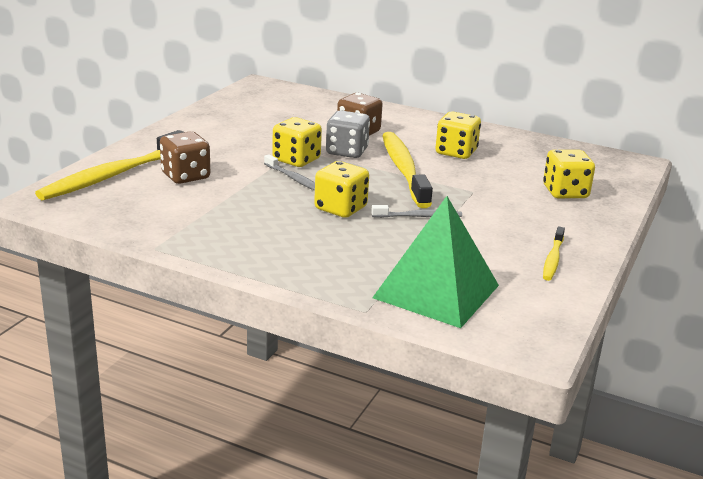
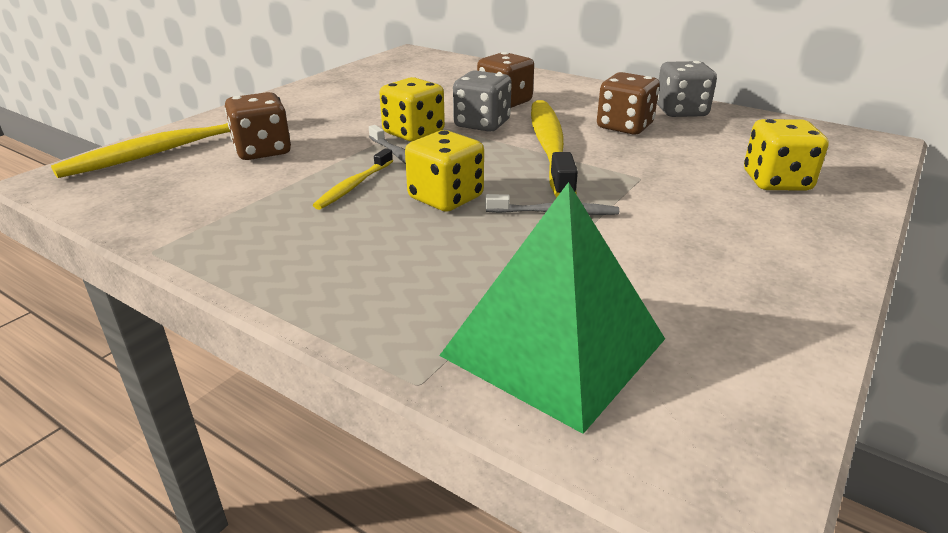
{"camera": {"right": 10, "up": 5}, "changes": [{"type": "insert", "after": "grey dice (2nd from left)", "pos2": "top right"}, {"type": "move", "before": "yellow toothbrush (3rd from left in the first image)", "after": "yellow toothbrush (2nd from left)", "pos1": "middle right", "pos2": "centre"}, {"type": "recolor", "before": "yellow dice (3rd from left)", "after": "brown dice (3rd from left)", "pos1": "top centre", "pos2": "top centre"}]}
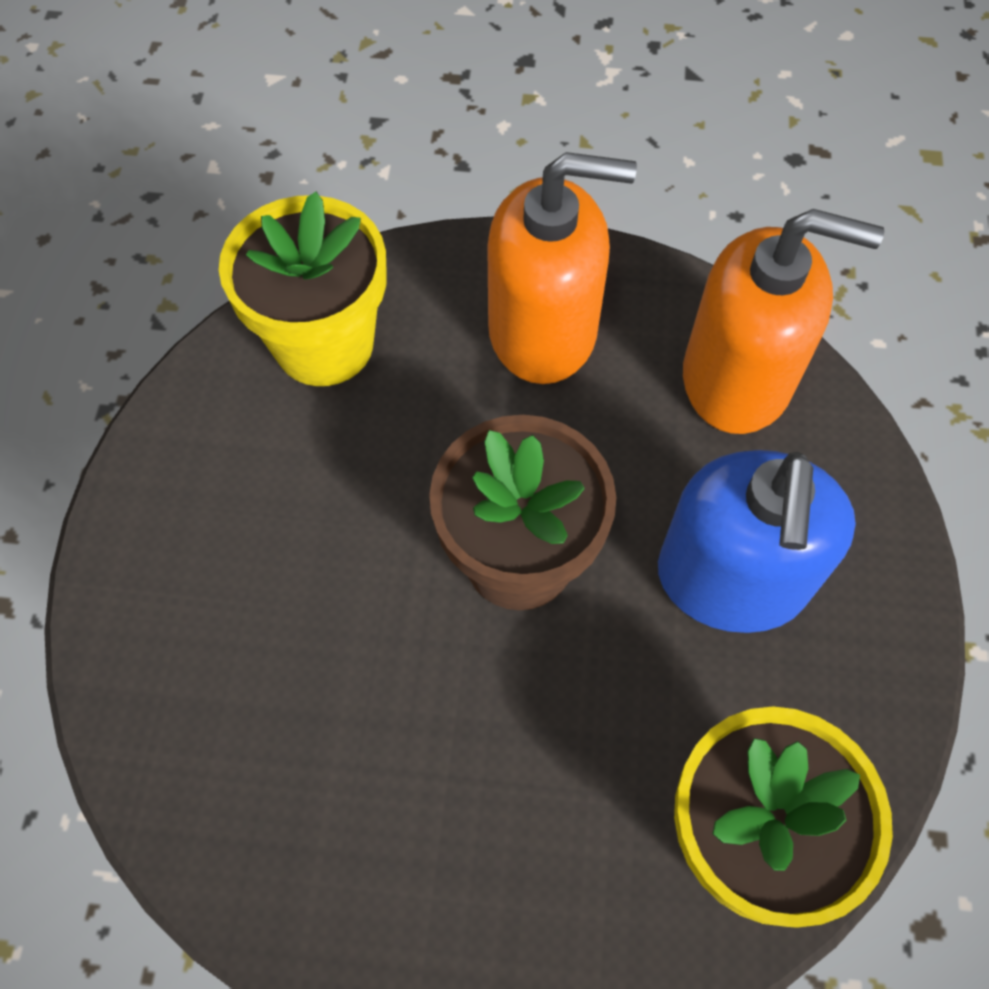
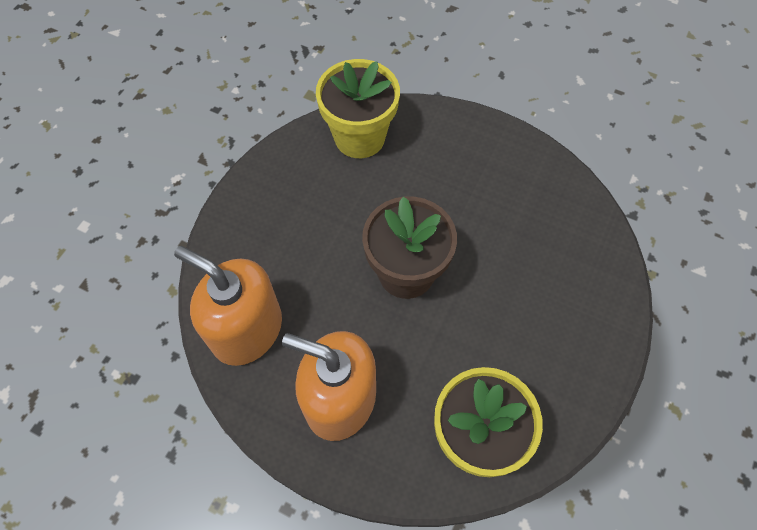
{"camera": {"right": -160, "up": 0}, "changes": [{"type": "delete", "before": "blue soap dispenser", "pos1": "middle right"}]}
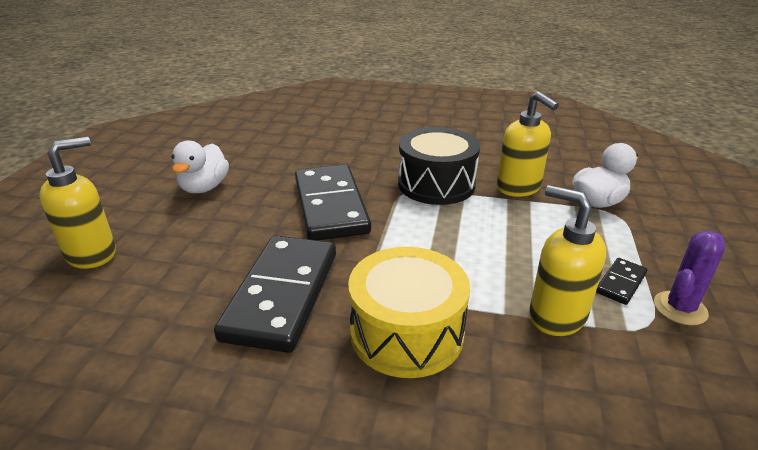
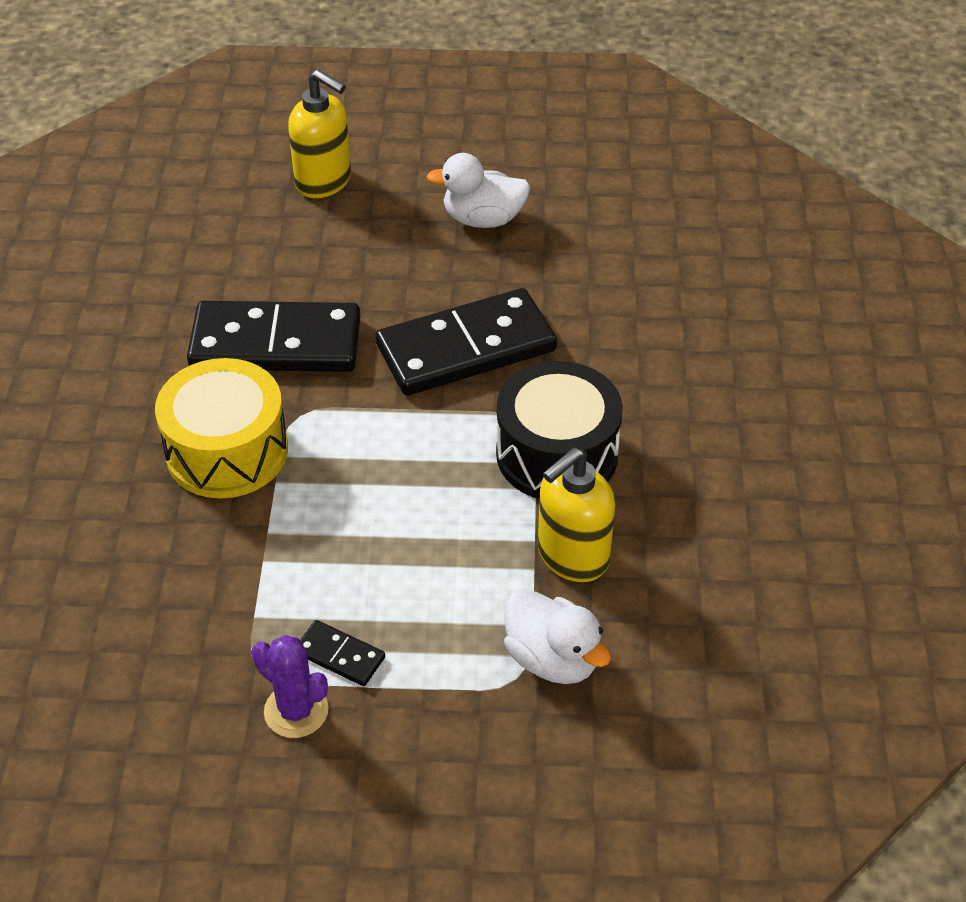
{"camera": {"right": 80, "up": 15}, "changes": [{"type": "delete", "before": "yellow soap dispenser (3rd from left)", "pos1": "middle right"}]}
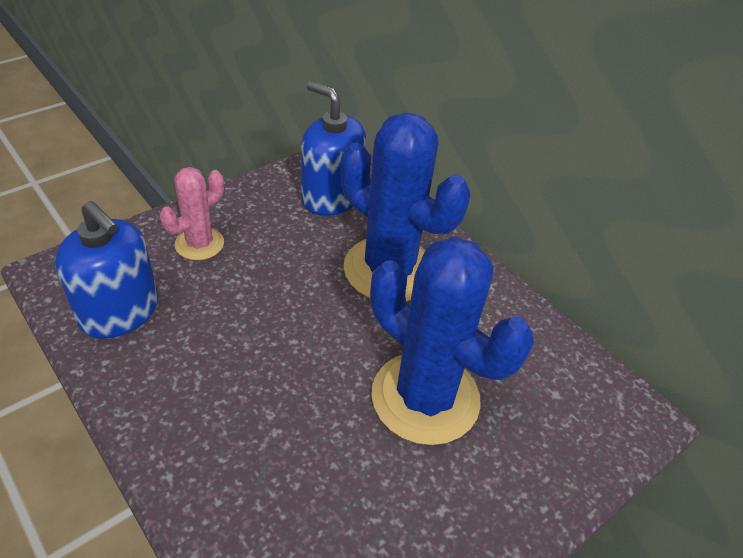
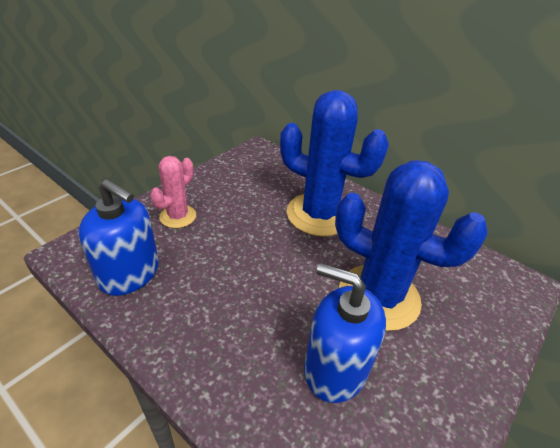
{"camera": {"right": -10, "up": -5}, "changes": [{"type": "move", "before": "blue soap dispenser (2nd from left)", "pos1": "top centre", "pos2": "bottom centre"}]}
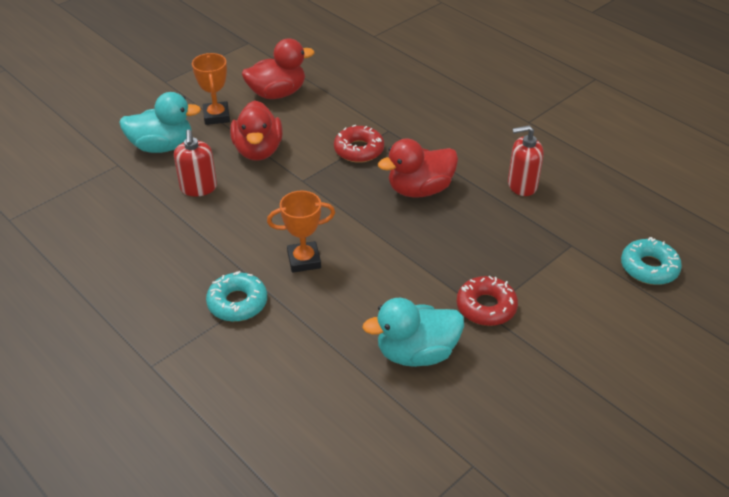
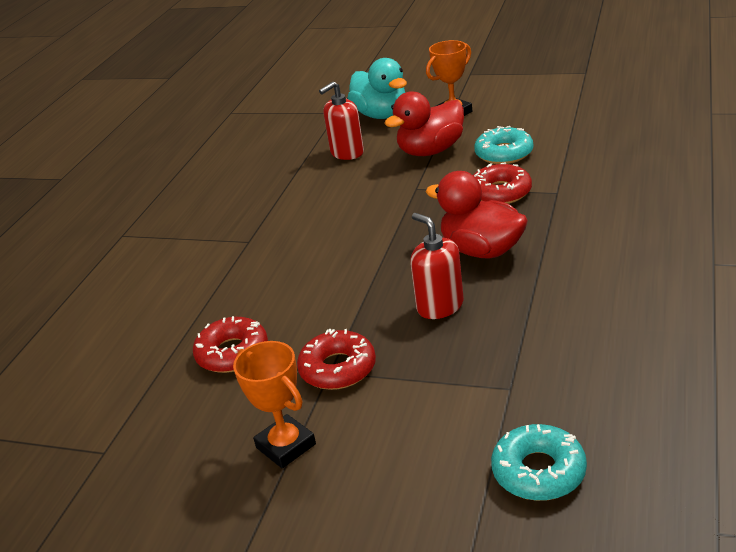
{"camera": {"right": 65, "up": -10}, "changes": [{"type": "delete", "before": "red duck (2nd from left)", "pos1": "top centre"}, {"type": "move", "before": "turquoise donut (1st from left)", "pos1": "middle left", "pos2": "top right"}, {"type": "move", "before": "orange trophy (2nd from left in the first image)", "after": "orange trophy (1st from left)", "pos1": "centre", "pos2": "bottom centre"}, {"type": "move", "before": "red soap dispenser (2nd from left)", "pos1": "top right", "pos2": "centre"}, {"type": "replace", "before": "turquoise duck (2nd from left)", "after": "red donut (1st from left)", "pos1": "bottom centre", "pos2": "middle left"}]}
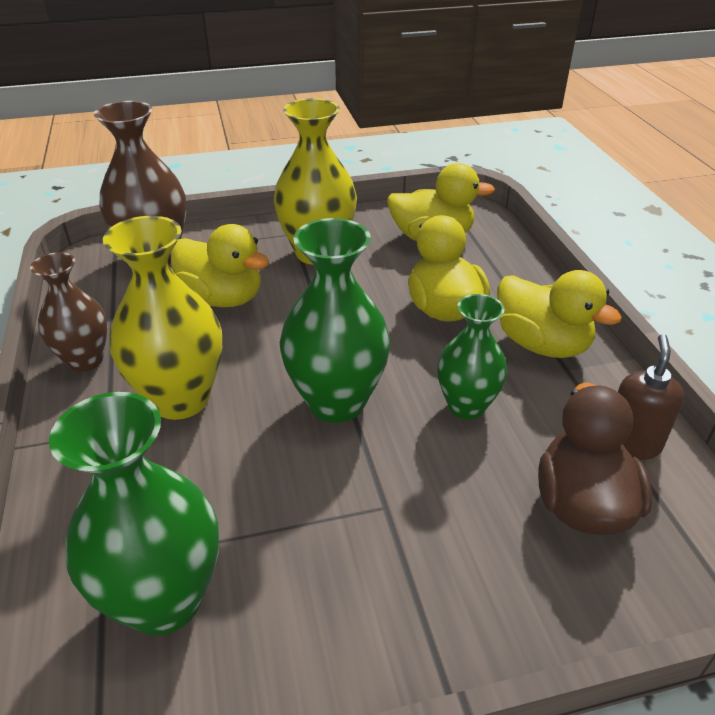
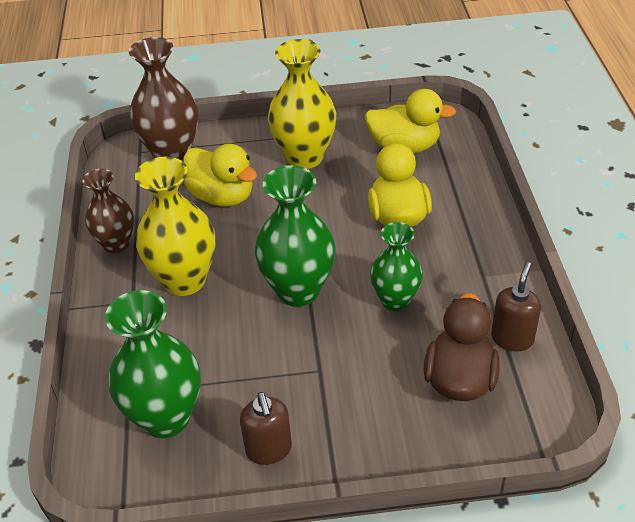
{"camera": {"right": 10, "up": 5}, "changes": [{"type": "delete", "before": "yellow duck (4th from left)", "pos1": "middle right"}, {"type": "insert", "after": "brown soap dispenser (1st from left)", "pos2": "bottom centre"}]}
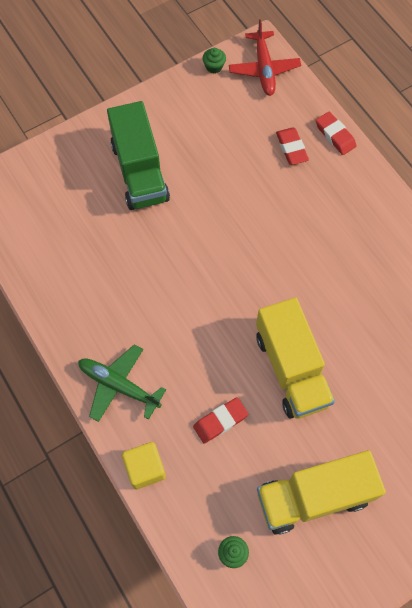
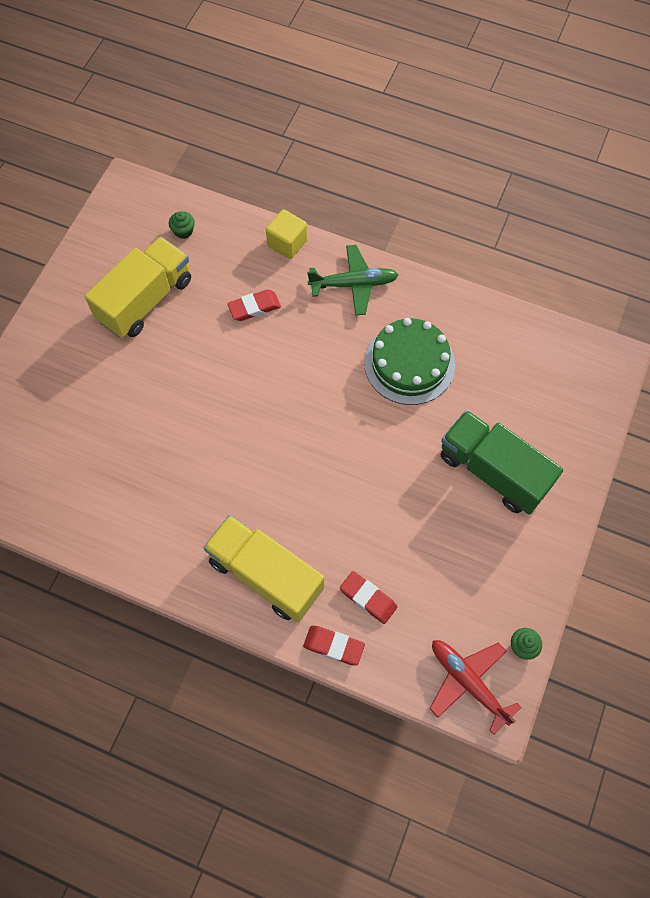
{"camera": {"right": 145, "up": 0}, "changes": [{"type": "insert", "after": "green cake", "pos2": "centre"}, {"type": "move", "before": "yellow truck (1st from left in the first image)", "after": "yellow truck (2nd from left)", "pos1": "middle right", "pos2": "centre"}, {"type": "rotate", "before": "red eraser (1st from left)", "pos1": "bottom centre", "pos2": "centre", "turn": 45}]}
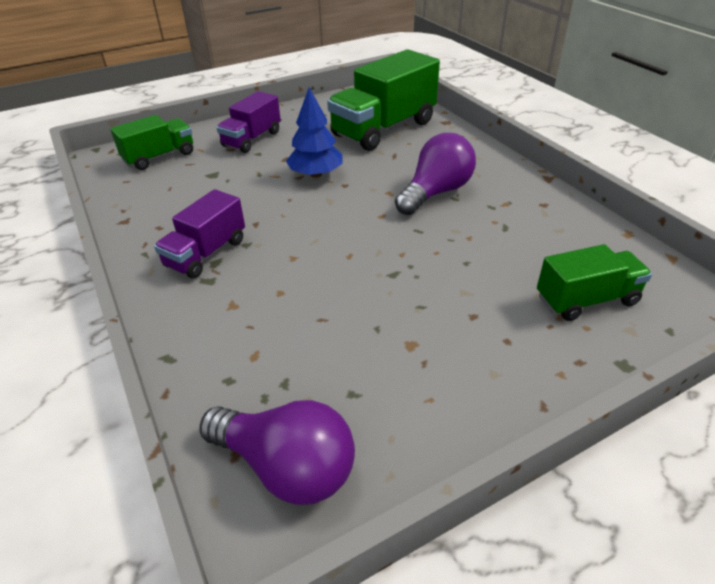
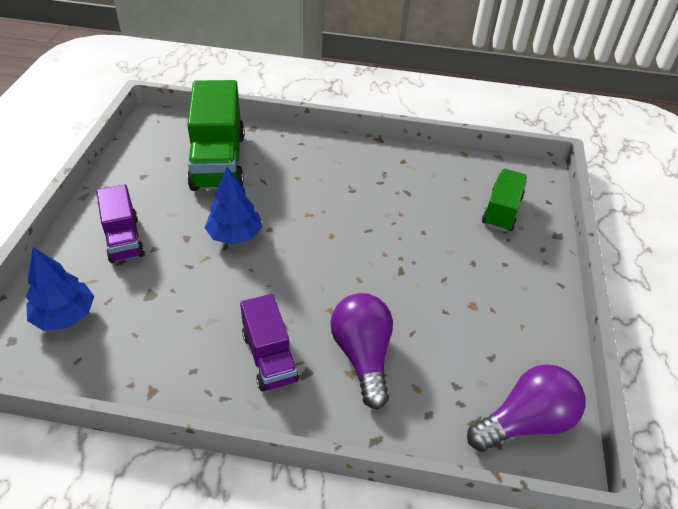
{"camera": {"right": -55, "up": 5}, "changes": [{"type": "move", "before": "purple light bulb (2nd from left in the first image)", "after": "purple light bulb (1st from left)", "pos1": "top centre", "pos2": "bottom centre"}, {"type": "replace", "before": "green truck (1st from left)", "after": "blue tree (1st from left)", "pos1": "top left", "pos2": "middle left"}]}
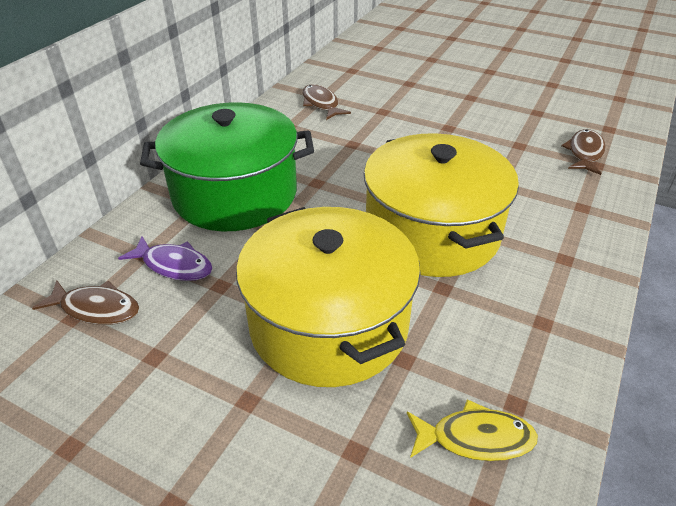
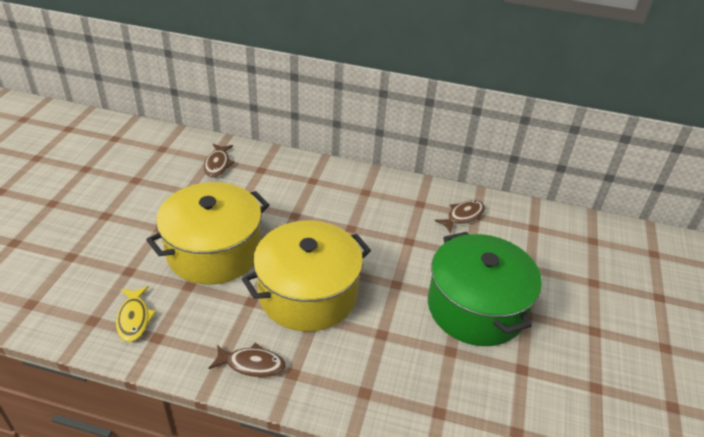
{"camera": {"right": 75, "up": 0}, "changes": [{"type": "delete", "before": "purple fish", "pos1": "middle left"}, {"type": "move", "before": "green pot", "pos1": "top centre", "pos2": "middle right"}, {"type": "move", "before": "brown fish (3rd from left in the first image)", "after": "brown fish (2nd from left)", "pos1": "top right", "pos2": "bottom centre"}]}
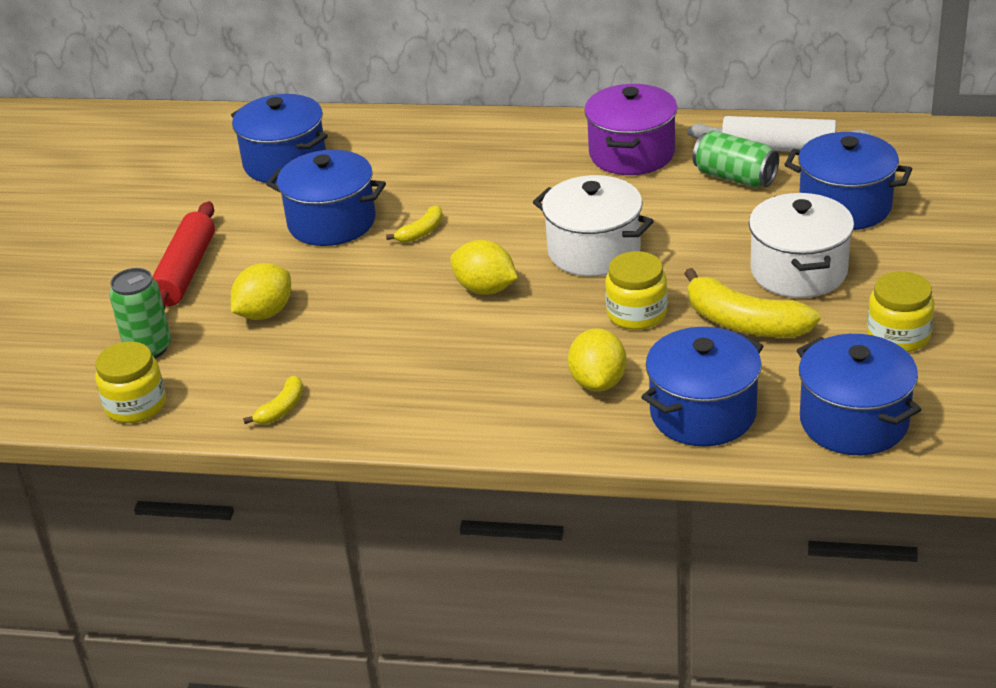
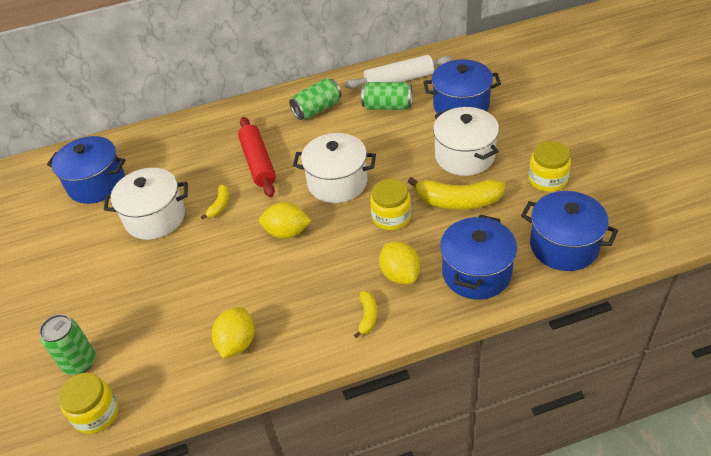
{"camera": {"right": -25, "up": 10}, "changes": [{"type": "move", "before": "red rolling pin", "pos1": "middle left", "pos2": "centre"}, {"type": "move", "before": "yellow lemon (1st from left)", "pos1": "middle left", "pos2": "bottom left"}, {"type": "move", "before": "yellow banana (1st from left in the first image)", "after": "yellow banana (2nd from left)", "pos1": "middle left", "pos2": "bottom centre"}, {"type": "replace", "before": "purple pot", "after": "green can (2nd from left)", "pos1": "top centre", "pos2": "top centre"}, {"type": "recolor", "before": "blue pot (2nd from left)", "after": "white pot (1st from left)", "pos1": "top left", "pos2": "middle left"}]}
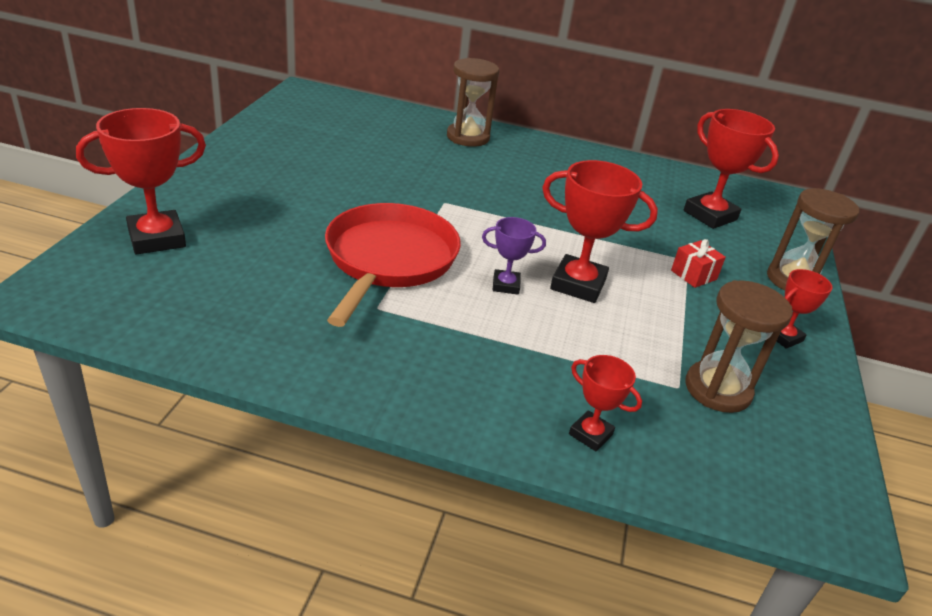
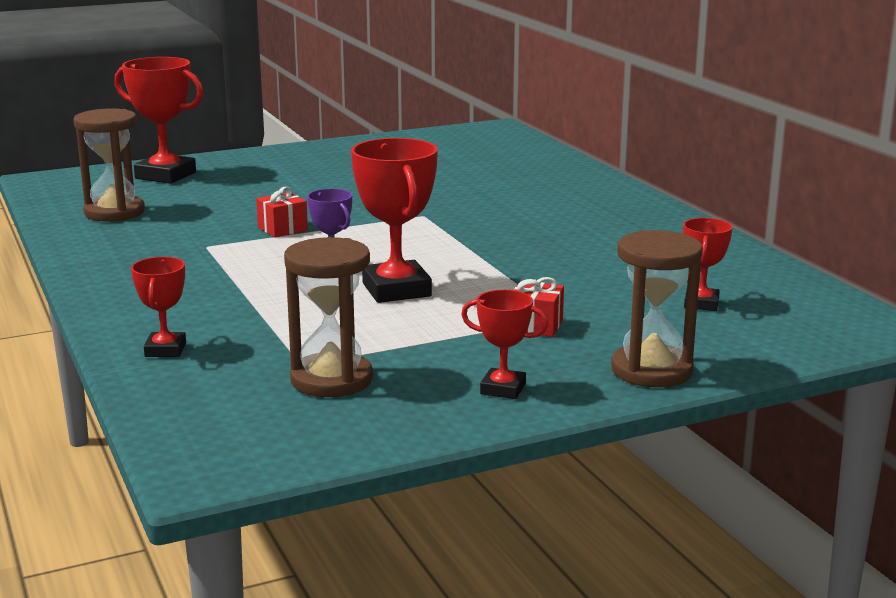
{"camera": {"right": 55, "up": -15}, "changes": [{"type": "move", "before": "brown hourglass (1st from left)", "pos1": "top centre", "pos2": "top left"}, {"type": "replace", "before": "red pan", "after": "red gift (1st from left)", "pos1": "centre", "pos2": "middle left"}, {"type": "resize", "before": "red trophy (4th from left in the first image)", "pos1": "top right", "pos2": "middle right", "scale": 0.56}]}
